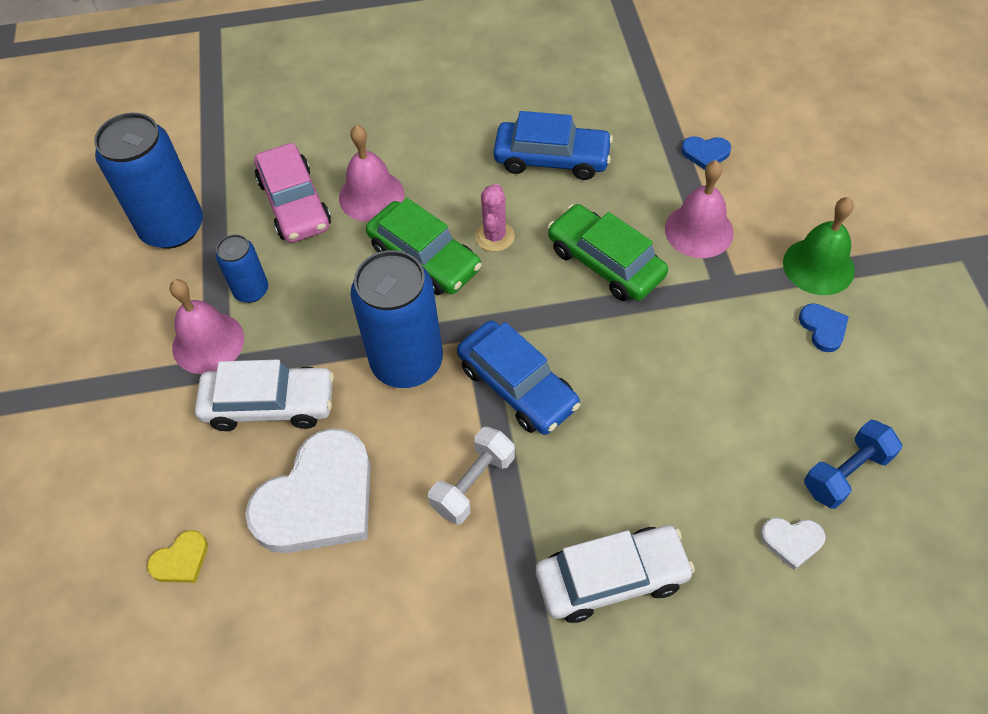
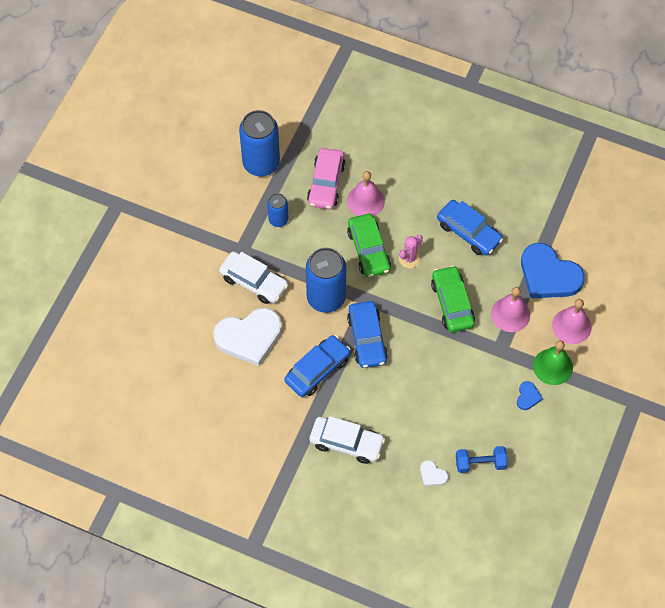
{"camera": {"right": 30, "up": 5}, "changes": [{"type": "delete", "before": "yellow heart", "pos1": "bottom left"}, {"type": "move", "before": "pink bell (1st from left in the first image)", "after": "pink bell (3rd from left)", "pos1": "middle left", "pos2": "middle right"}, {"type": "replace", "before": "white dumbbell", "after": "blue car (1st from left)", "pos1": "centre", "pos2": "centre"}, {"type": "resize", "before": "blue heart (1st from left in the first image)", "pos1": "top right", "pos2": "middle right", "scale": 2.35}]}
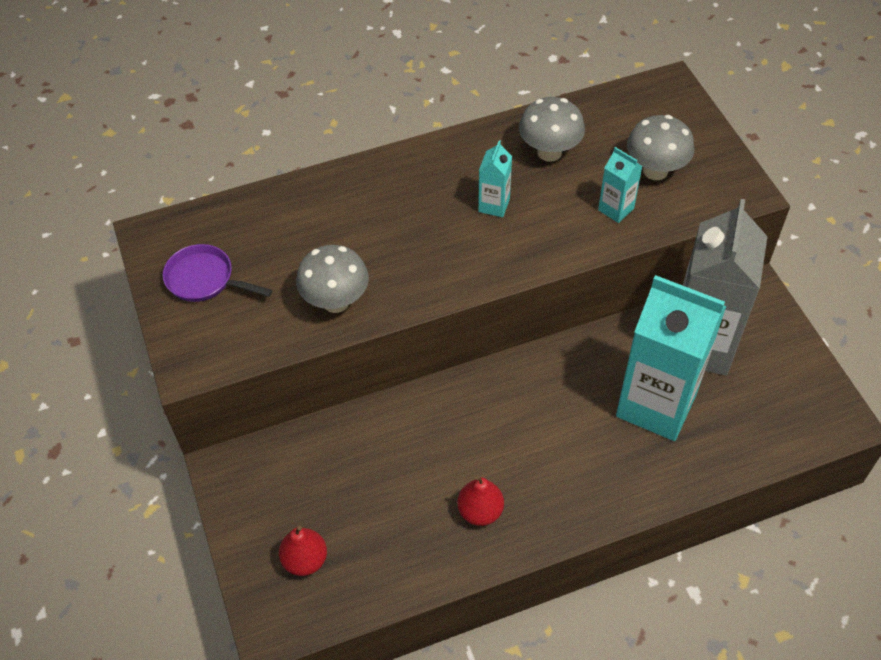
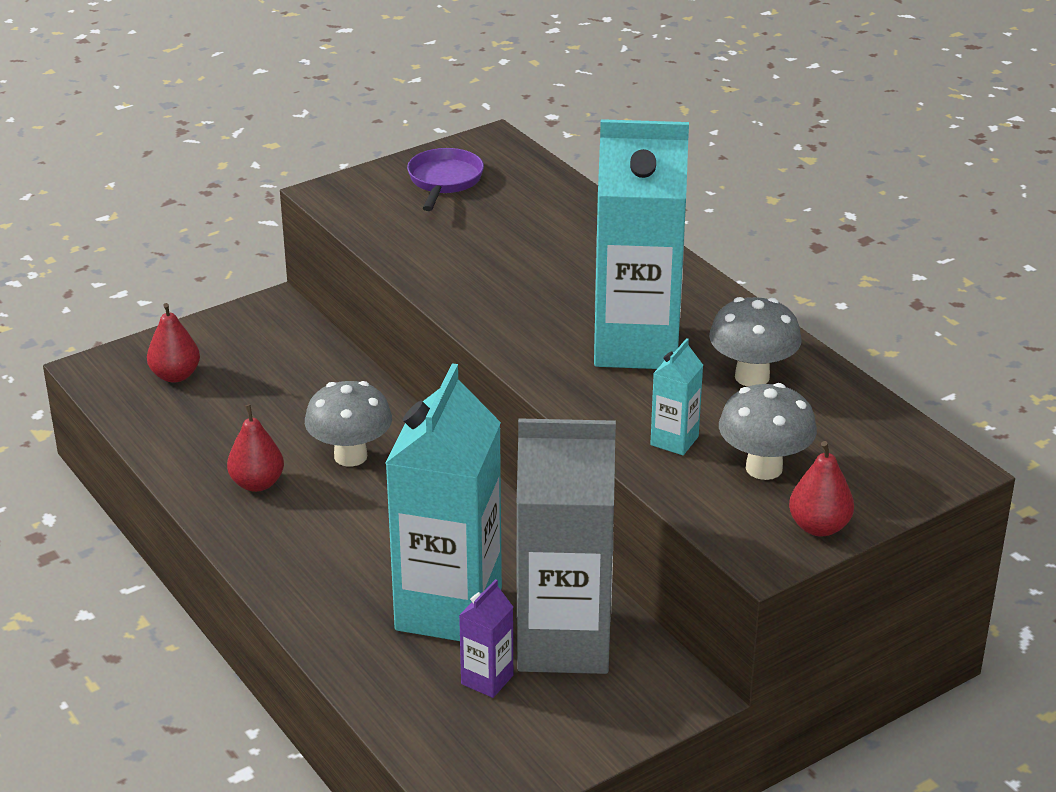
{"camera": {"right": 75, "up": -20}, "changes": [{"type": "insert", "after": "purple carton", "pos2": "bottom centre"}, {"type": "insert", "after": "red pear (3rd from left)", "pos2": "middle right"}, {"type": "move", "before": "grey mushroom (1st from left)", "pos1": "centre", "pos2": "middle left"}, {"type": "resize", "before": "turquoise carton (1st from left in the first image)", "pos1": "top centre", "pos2": "top centre", "scale": 2.38}]}
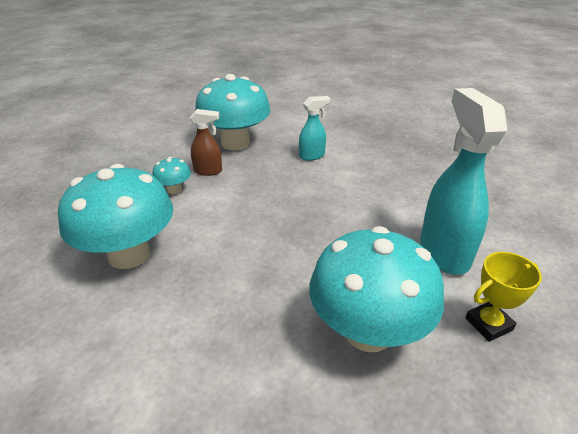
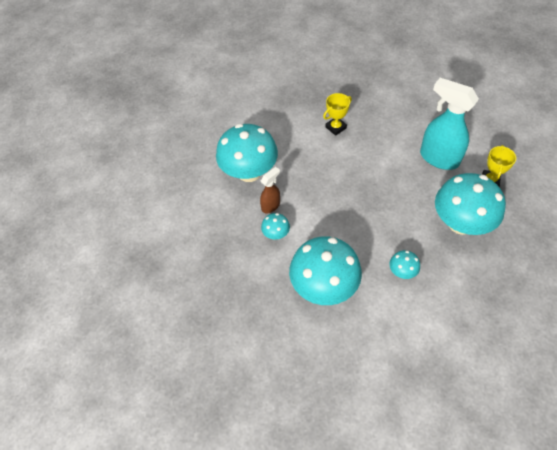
{"camera": {"right": -45, "up": 20}, "changes": [{"type": "delete", "before": "turquoise spray bottle (1st from left)", "pos1": "top centre"}, {"type": "insert", "after": "yellow trophy (1st from left)", "pos2": "top centre"}, {"type": "insert", "after": "turquoise mushroom (4th from left)", "pos2": "middle right"}]}
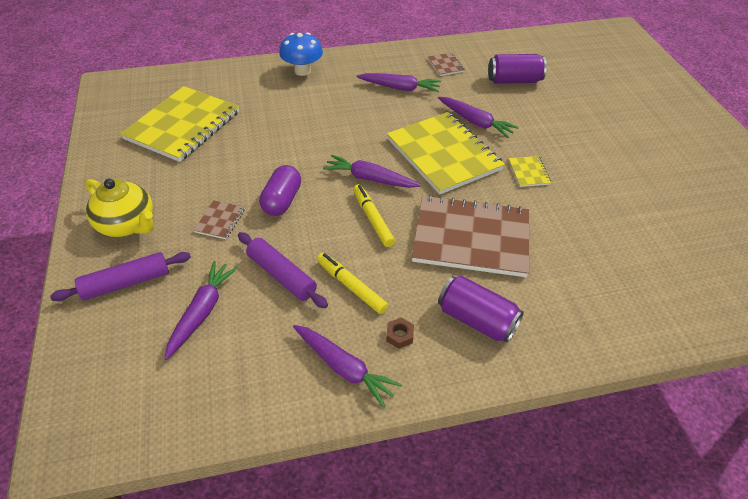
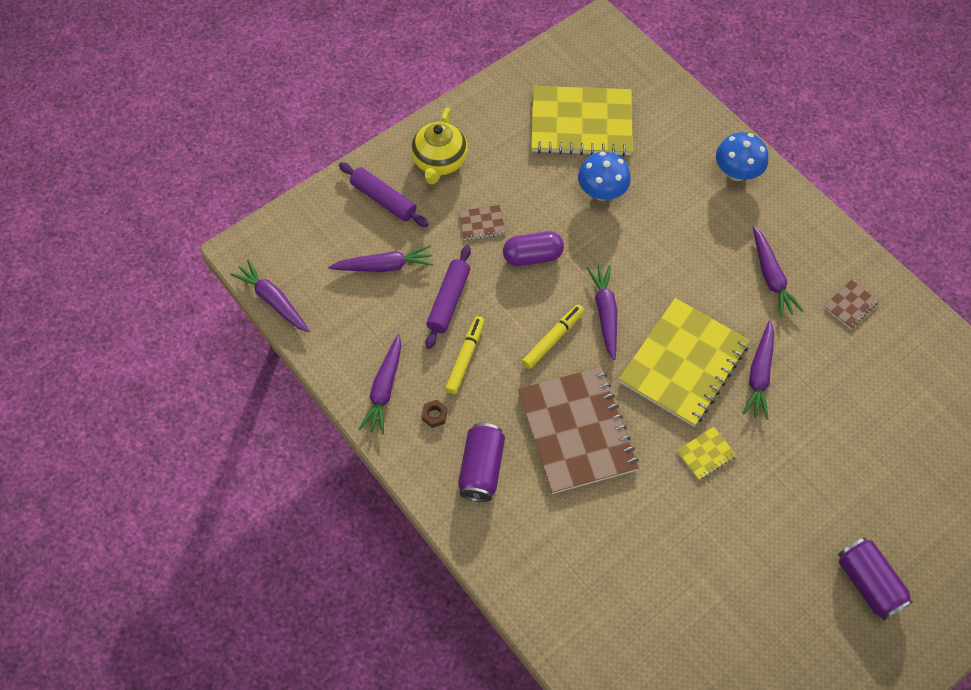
{"camera": {"right": 65, "up": 15}, "changes": [{"type": "insert", "after": "purple carrot (1st from left)", "pos2": "middle left"}, {"type": "insert", "after": "blue mushroom (1st from left)", "pos2": "top centre"}, {"type": "move", "before": "purple can (2nd from left)", "pos1": "top right", "pos2": "bottom right"}]}
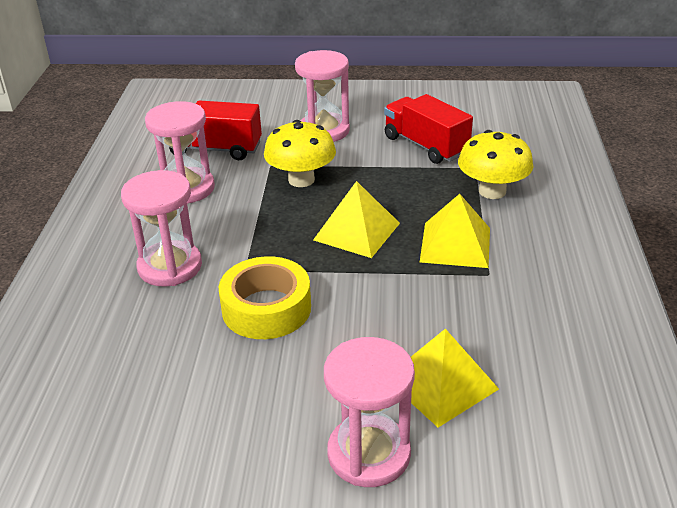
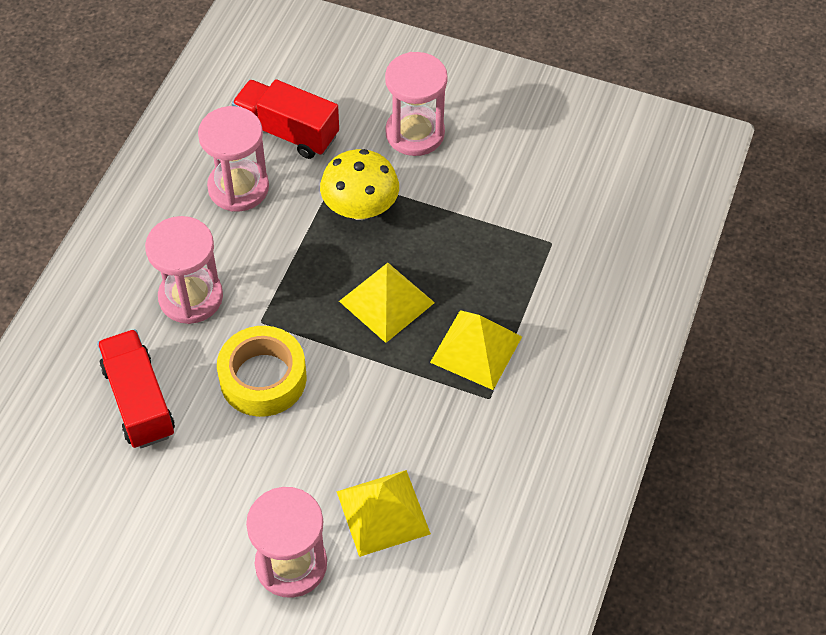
{"camera": {"right": 15, "up": 20}, "changes": [{"type": "delete", "before": "yellow mushroom (2nd from left)", "pos1": "top right"}, {"type": "move", "before": "red truck (2nd from left in the first image)", "after": "red truck (1st from left)", "pos1": "top centre", "pos2": "middle left"}]}
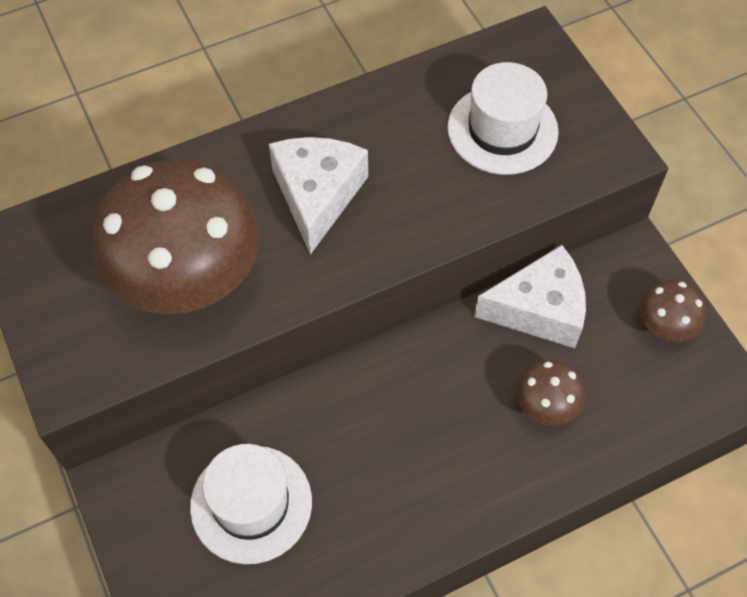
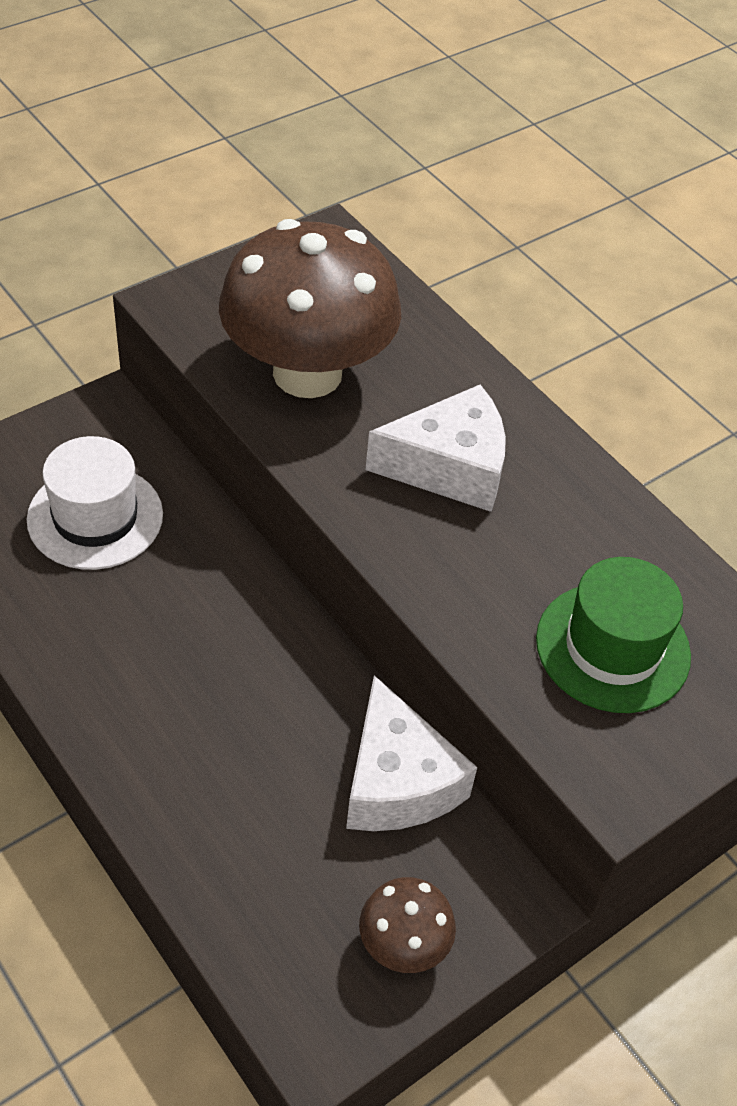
{"camera": {"right": 75, "up": -10}, "changes": [{"type": "delete", "before": "brown mushroom (2nd from left)", "pos1": "middle right"}, {"type": "recolor", "before": "white hat (2nd from left)", "after": "green hat", "pos1": "top right", "pos2": "middle right"}]}
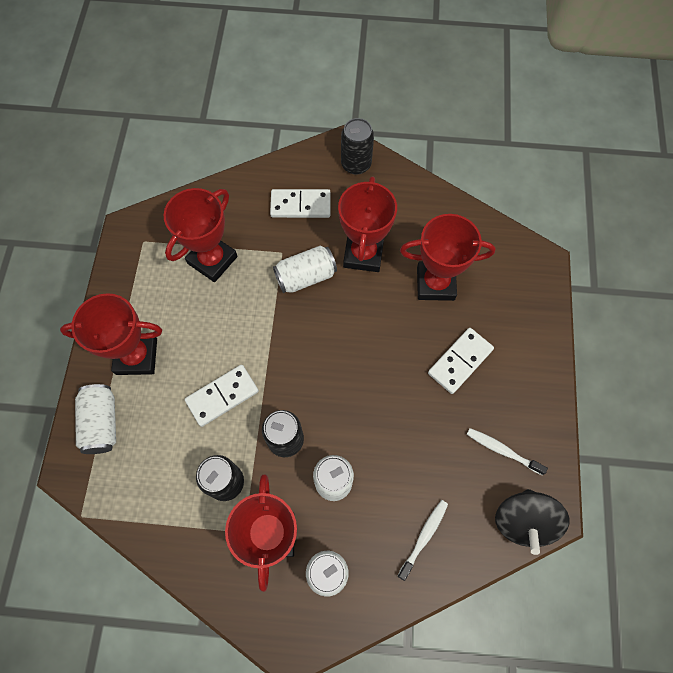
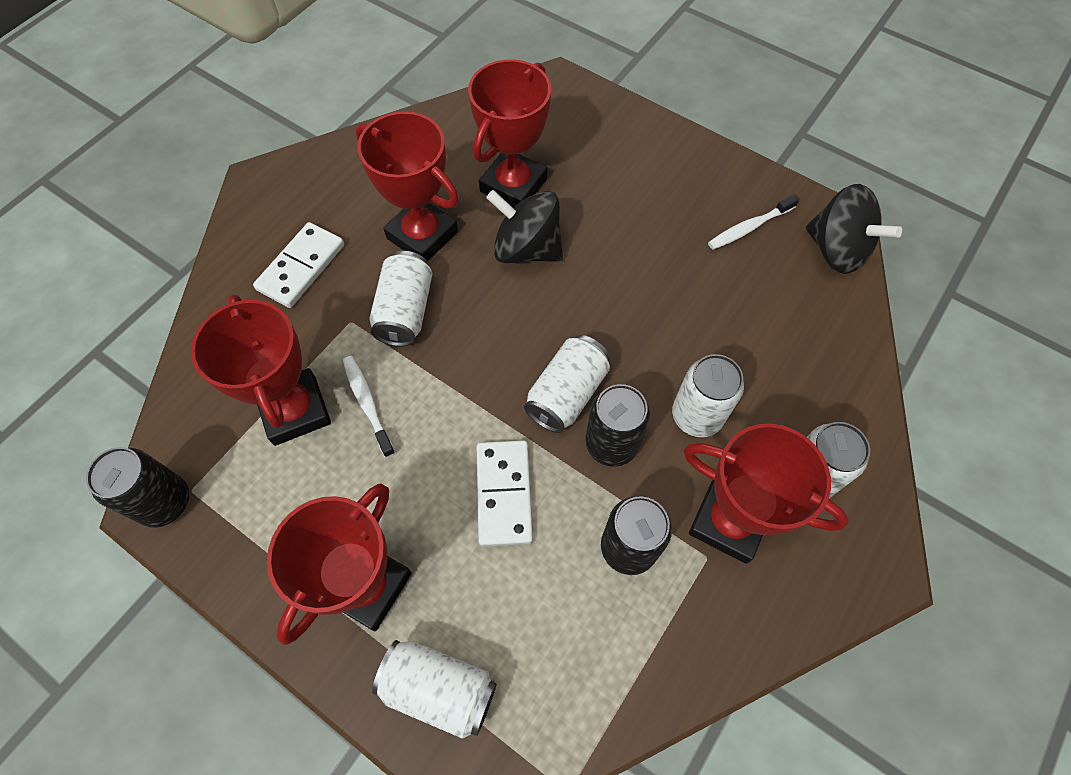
{"camera": {"right": -60, "up": -5}, "changes": [{"type": "delete", "before": "white domino (3rd from left)", "pos1": "middle right"}, {"type": "insert", "after": "black spinning top (1st from left)", "pos2": "top centre"}, {"type": "insert", "after": "white can (3rd from left)", "pos2": "centre"}, {"type": "move", "before": "black can (3rd from left in the first image)", "after": "black can (1st from left)", "pos1": "top centre", "pos2": "middle left"}, {"type": "move", "before": "white toothbrush (1st from left)", "pos1": "bottom centre", "pos2": "centre"}]}
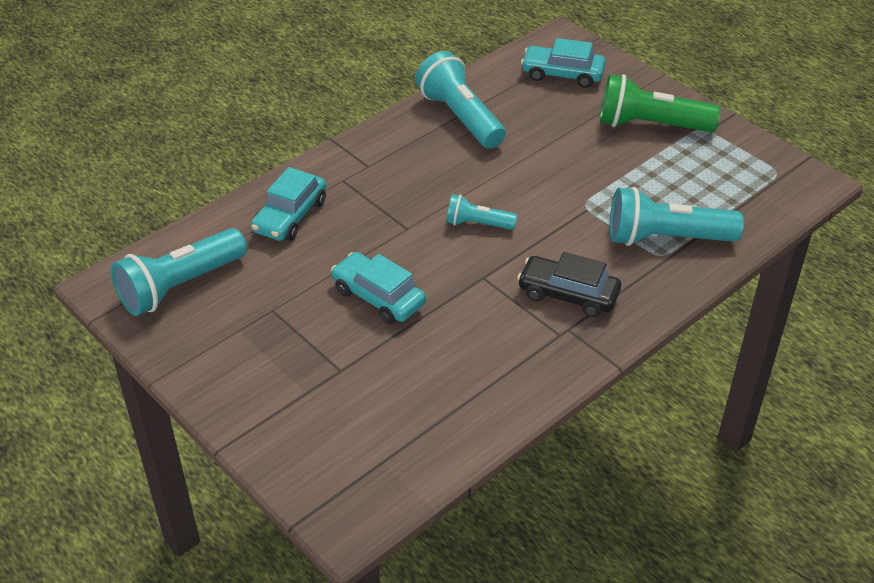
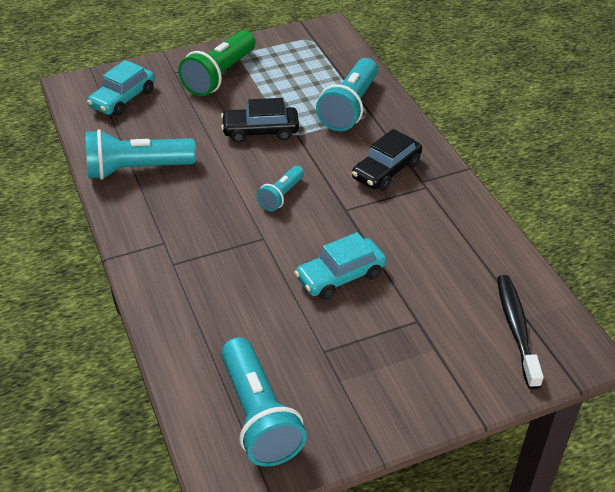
{"camera": {"right": -70, "up": 0}, "changes": [{"type": "delete", "before": "turquoise car (1st from left)", "pos1": "middle left"}, {"type": "insert", "after": "black car (1st from left)", "pos2": "top centre"}, {"type": "insert", "after": "black toothbrush", "pos2": "bottom right"}]}
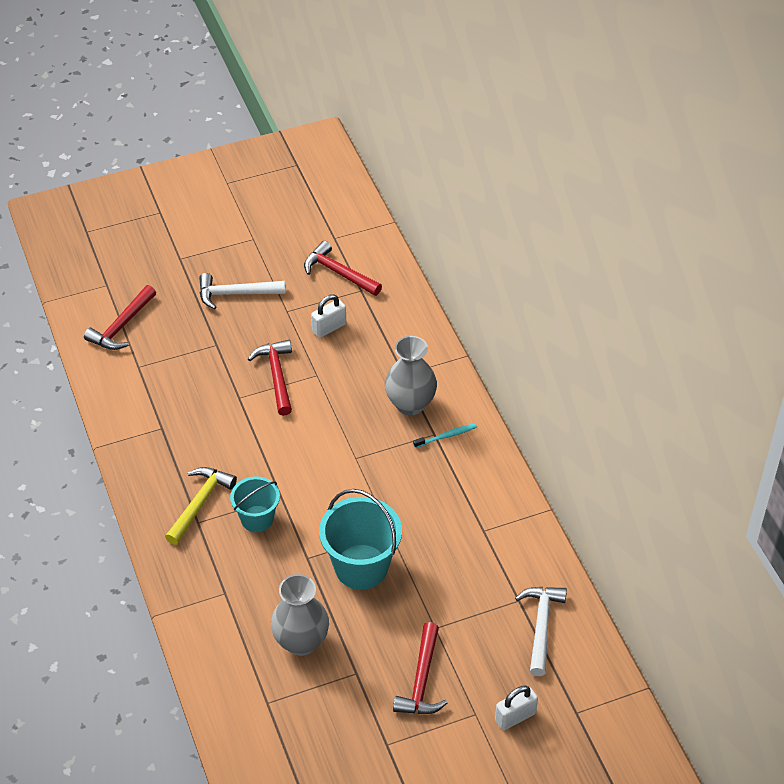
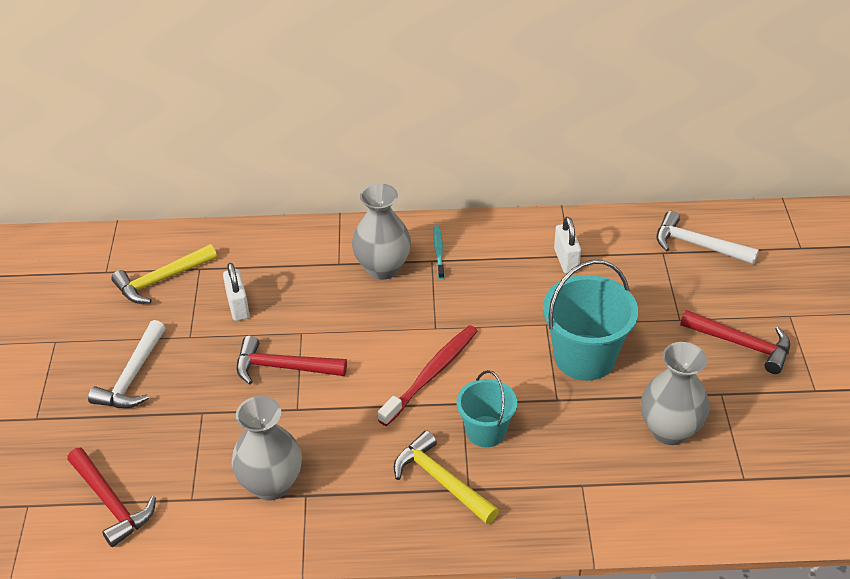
{"camera": {"right": -70, "up": -5}, "changes": [{"type": "insert", "after": "grey vase (1st from left)", "pos2": "bottom left"}, {"type": "insert", "after": "red toothbrush", "pos2": "centre"}, {"type": "move", "before": "white padlock (2nd from left)", "pos1": "bottom centre", "pos2": "middle right"}, {"type": "recolor", "before": "red hammer (3rd from left)", "after": "yellow hammer (1st from left)", "pos1": "centre", "pos2": "middle left"}]}
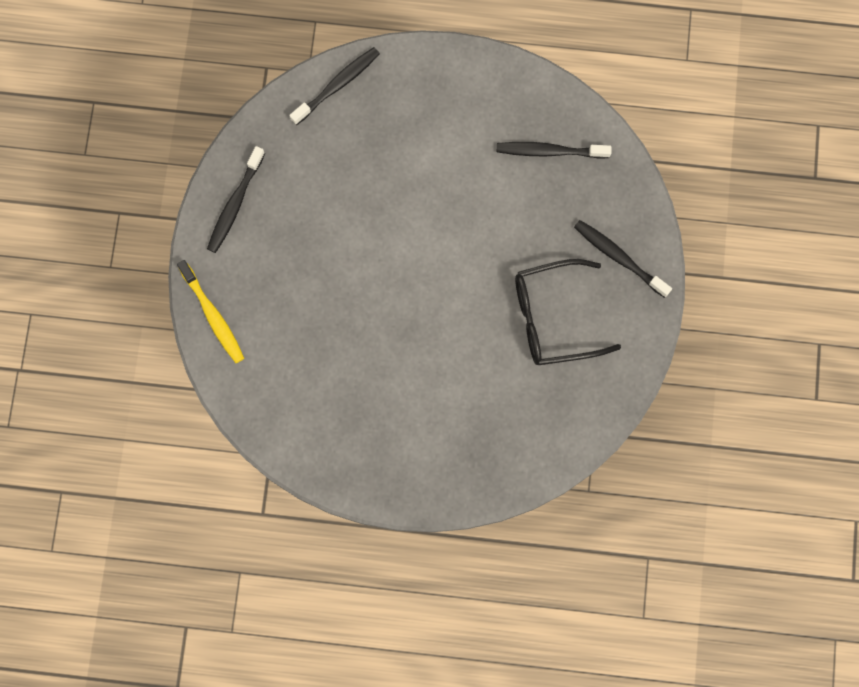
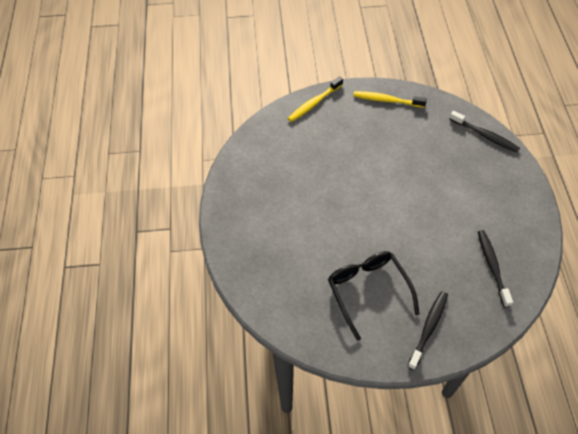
{"camera": {"right": 80, "up": -20}, "changes": [{"type": "recolor", "before": "black toothbrush (1st from left)", "after": "yellow toothbrush (2nd from left)", "pos1": "top left", "pos2": "top right"}]}
